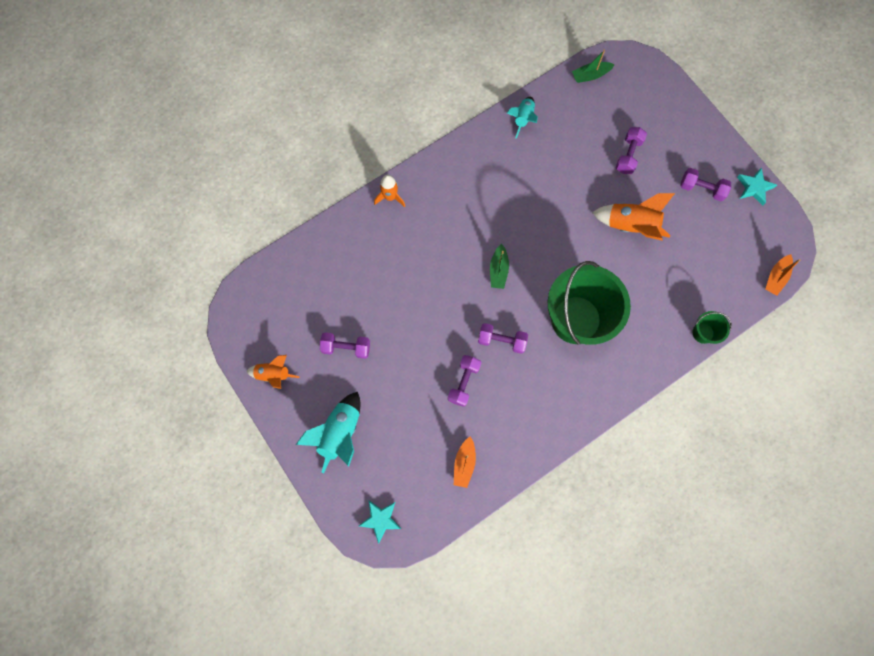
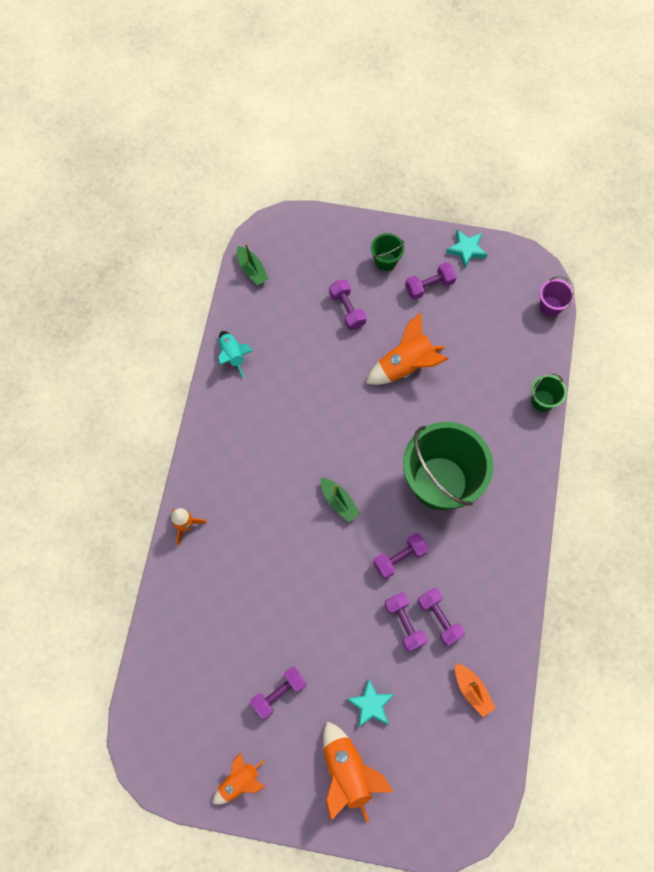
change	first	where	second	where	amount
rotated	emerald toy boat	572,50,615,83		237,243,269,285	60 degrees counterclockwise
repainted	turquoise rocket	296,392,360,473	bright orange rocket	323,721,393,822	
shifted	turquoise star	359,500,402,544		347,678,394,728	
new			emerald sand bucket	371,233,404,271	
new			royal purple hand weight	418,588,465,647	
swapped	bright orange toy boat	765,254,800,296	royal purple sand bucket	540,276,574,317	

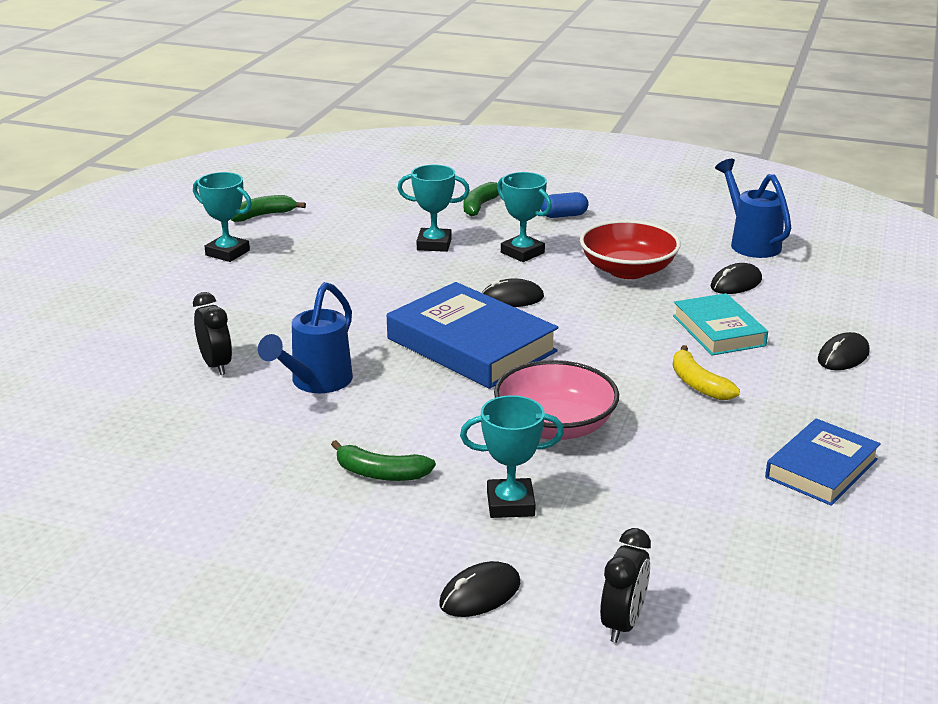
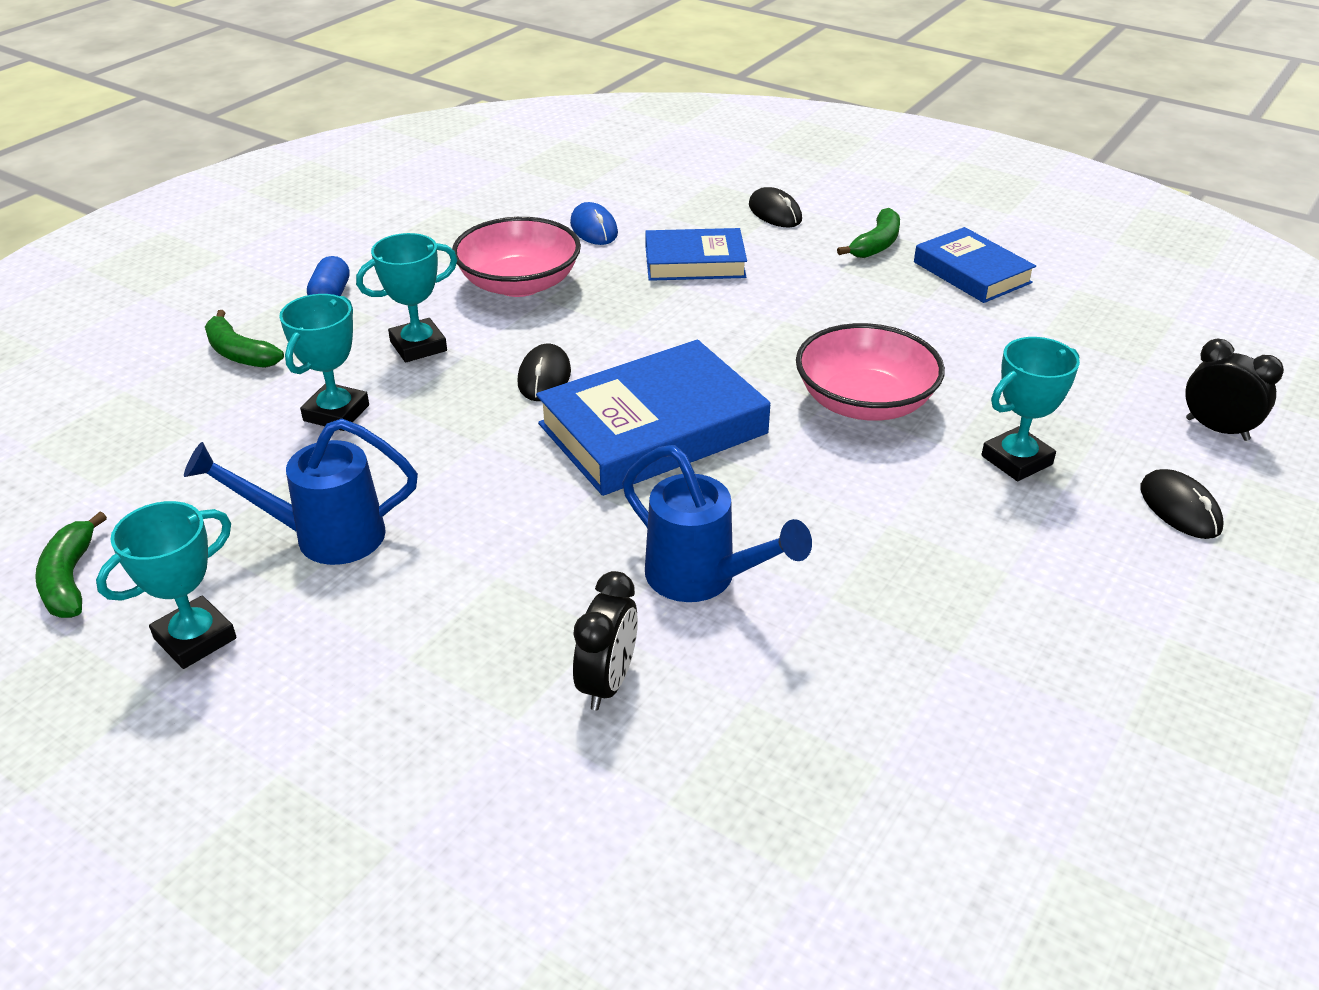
change	first	where	second	where	amount
shifted	royal blue sprinkling can	715,159,791,258		184,419,418,565	
repainted	red deep dish	580,220,681,279	rosy deep dish	452,217,581,297	
repainted	jet-black PC mouse	711,263,762,294	royal blue PC mouse	570,202,618,245	
rotated	jet-black clock	193,292,232,375		573,571,638,710	120 degrees clockwise
repainted	turquoise hardcover	673,293,768,355	royal blue hardcover	645,228,747,281	
shifted	emerald banana fruit	331,440,436,481		837,208,900,258	
rotated	turquoise prize cup	460,395,564,518		981,337,1080,481	45 degrees clockwise
gone	bright yellow banana fruit	673,345,740,400			

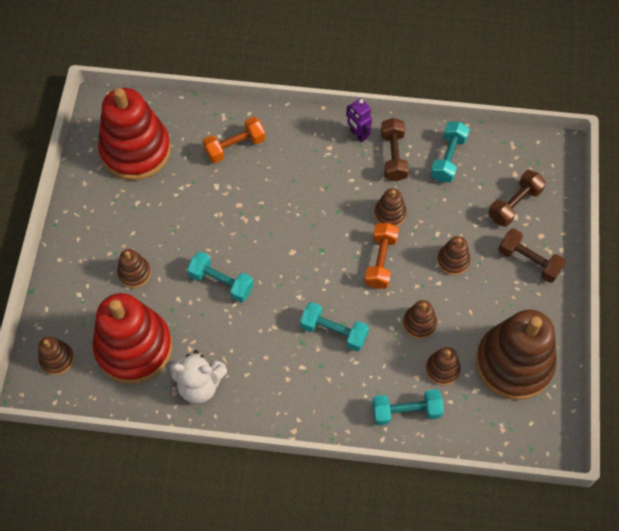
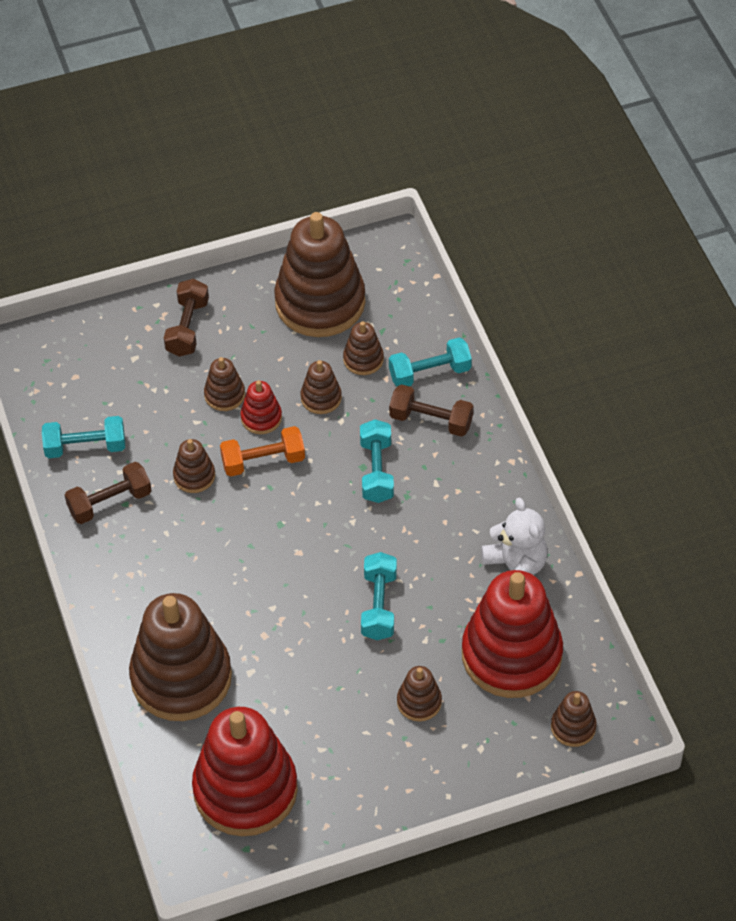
change	first	where	second	where	amount
swapped	bright orange hand weight	202,117,266,163	dark brown ring stacker	129,593,232,721	
new			red ring stacker	240,380,282,434	
rotated	turquoise hand weight	372,389,444,425		389,337,472,387	75 degrees counterclockwise
shifted	dark brown hand weight	489,170,546,227		389,384,474,437	
gone	royal purple toy robot	346,98,372,142			

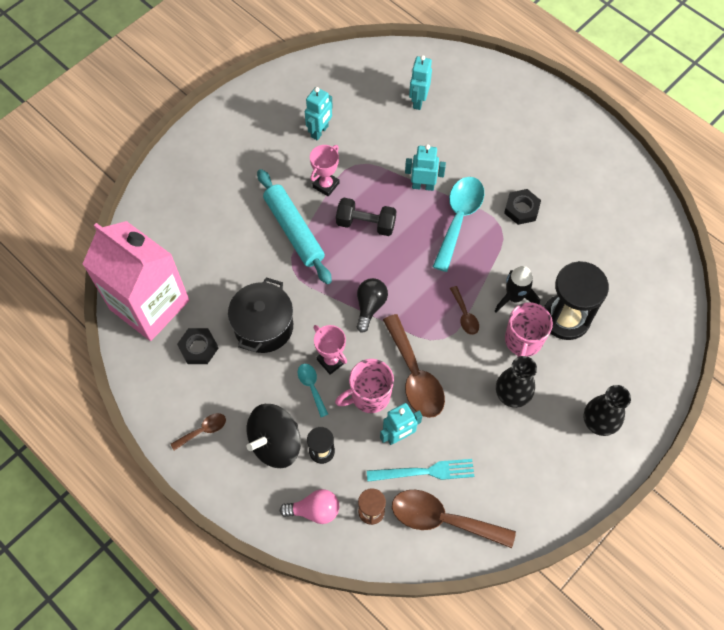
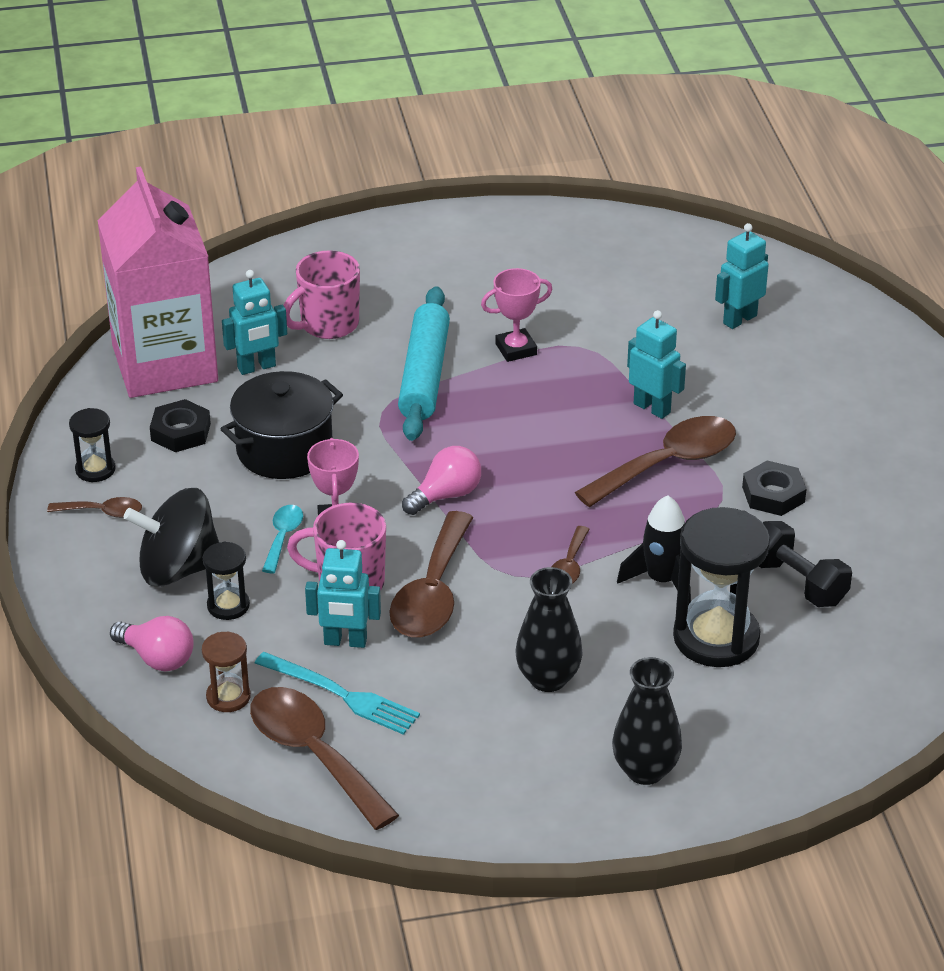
change	first	where	second	where	amount
new			jet-black hourglass	69,408,116,482	
shifted	turquoise toy robot	305,87,333,141		222,270,287,375	
shifted	rosy coffee mug	505,302,553,357		283,250,360,339	
repainted	jet-black lightbulb	357,278,388,333	rosy lightbulb	402,446,481,515	
repainted	turquoise spoon	433,177,484,272	dark brown spoon	575,416,736,507	
shifted	jet-black hand weight	336,198,397,236		759,521,852,607	

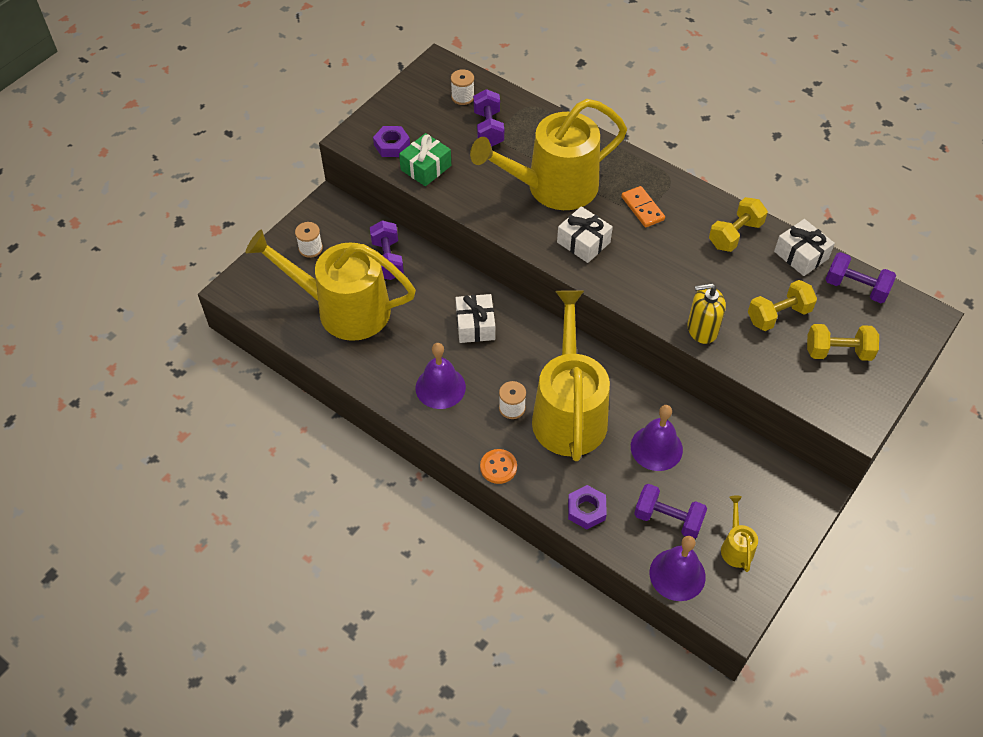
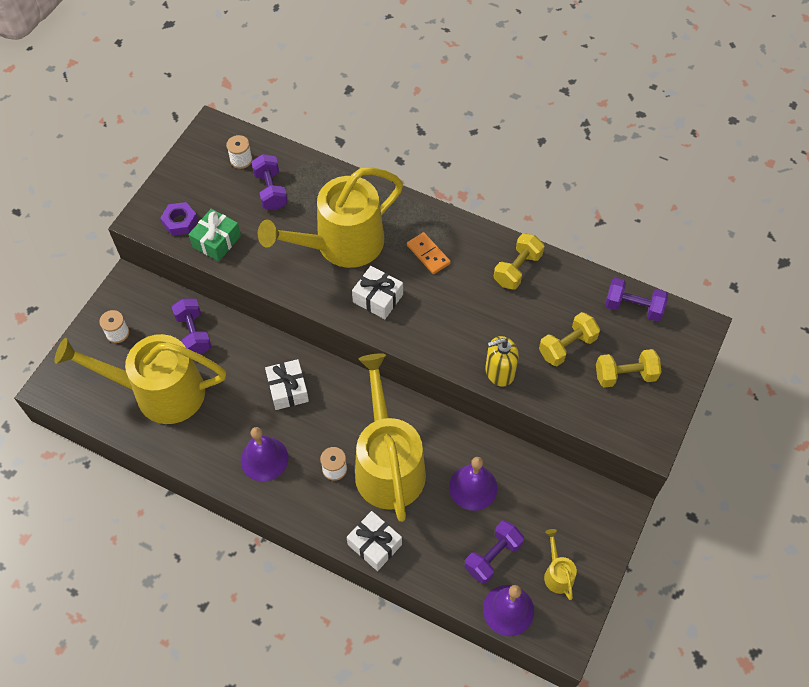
change	first	where	second	where	amount
shifted	snow-white present	774,219,835,276		347,511,402,571	
rotated	royal purple hand weight	634,484,707,539		464,520,524,584	60 degrees counterclockwise
gone	bright orange button	480,449,517,484			
gone	royal purple hexagon nut	568,485,607,529			

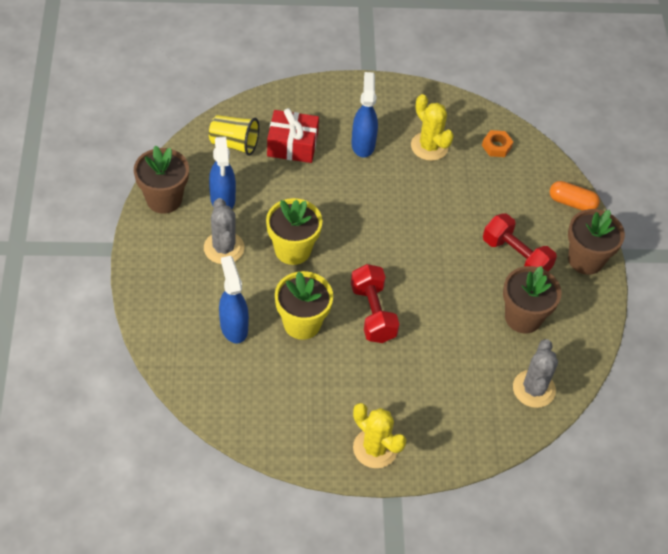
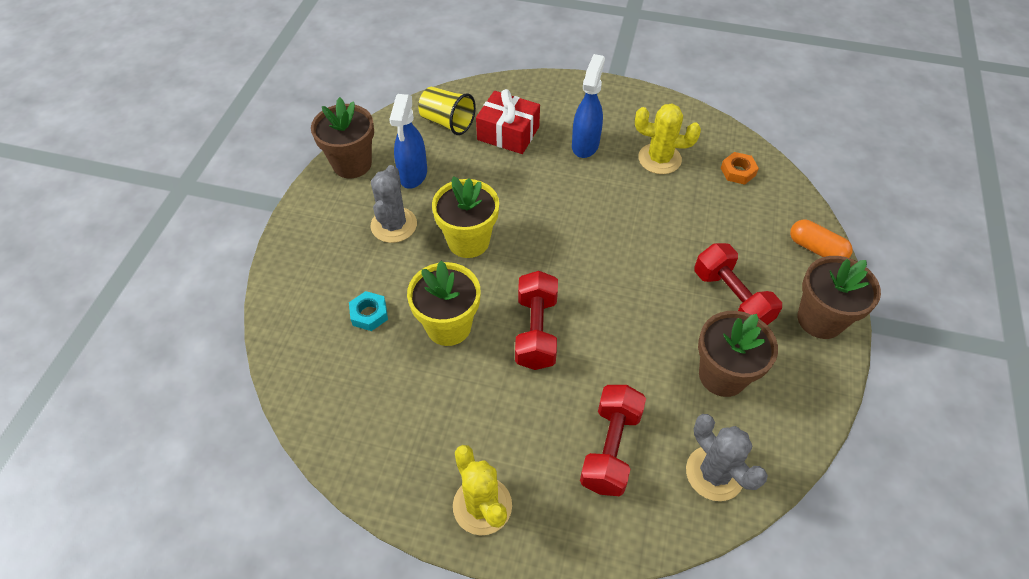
change	first	where	second	where	amount
swapped	royal blue spray cleaner	219,256,249,344	turquoise hexagon nut	349,291,388,331	
new			red hand weight	580,385,646,496	
rotated	bright yellow prickly plant	411,94,454,161		635,103,701,174	60 degrees counterclockwise
rotated	ash-grey prickly plant	513,339,558,408		686,414,768,501	60 degrees counterclockwise

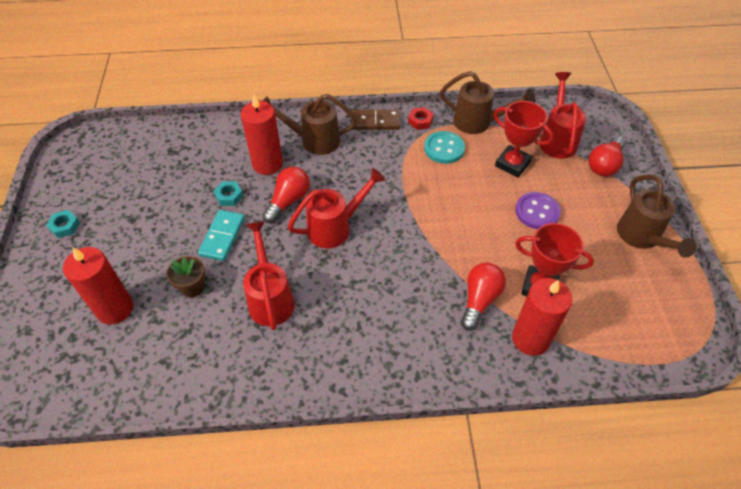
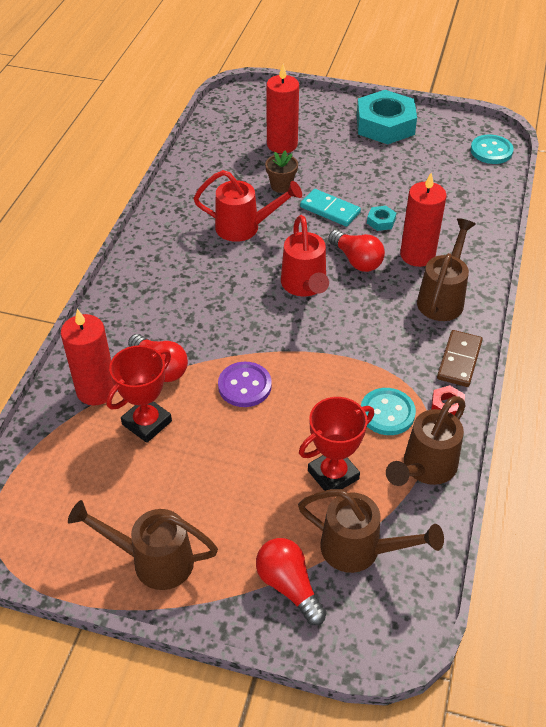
change	first	where	second	where	amount
shifted	royal purple button	515,192,561,229		218,362,272,407	
repainted	red sprinkling can	540,72,586,159	dark brown sprinkling can	298,489,444,573	
scaled	turquoise hexagon nut	46,210,80,238		357,90,417,144	x2.43
new			turquoise button	470,135,514,164	

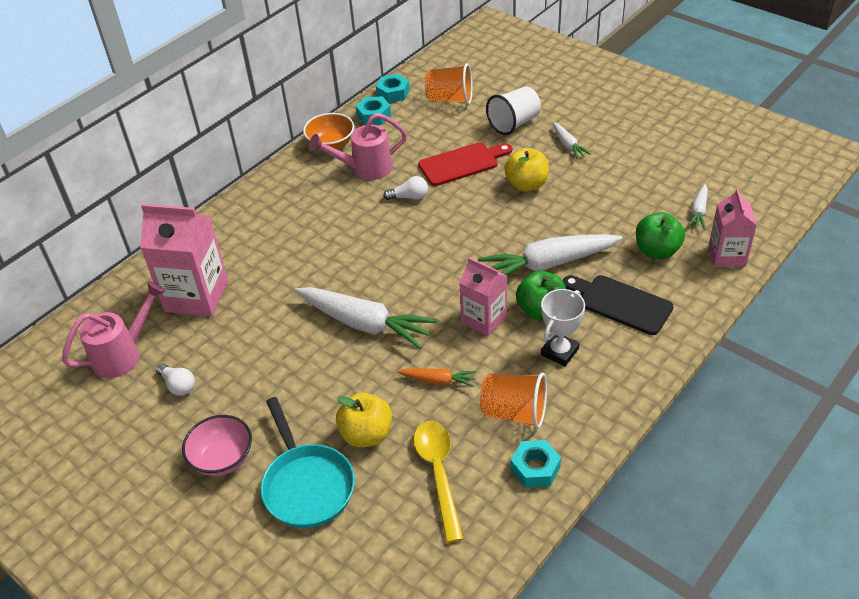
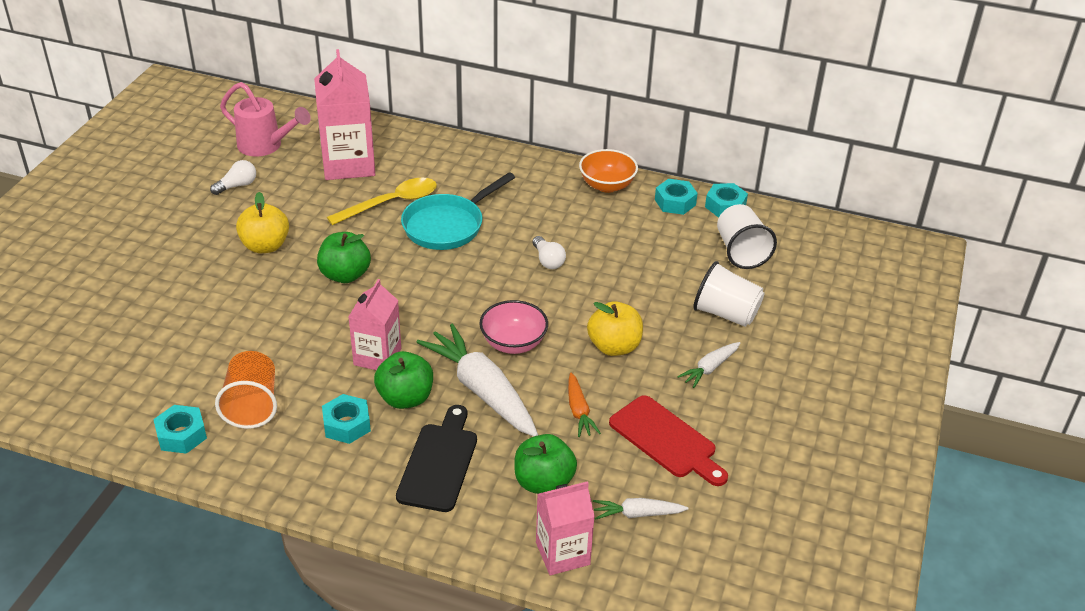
change	first	where	second	where	amount
rotated	snow-white lightbulb	156,363,195,396		210,160,256,195	150 degrees counterclockwise
shifted	bright yellow apple	336,393,392,447		236,192,289,253	
swapped	snow-white toy carrot	295,287,437,349	emerald apple	317,232,371,283	
swapped	snow-white prize cup	541,289,585,366	turquoise hexagon nut	322,394,371,444	
shifted	bright yellow spoon	413,421,464,543		327,177,437,225	
shifted	turquoise frying pan	261,397,355,528		401,172,515,250	
shifted	rosy deep dish	182,415,252,476		479,300,548,354	
shifted	bright orange toy carrot	397,368,477,387		568,373,601,437	
shifted	red cutting board	418,142,512,186		609,395,728,486	
repainted	bright orange cup	425,63,473,105	snow-white cup	717,204,777,269	
gone	rosy sprinkling can	309,113,407,180			

